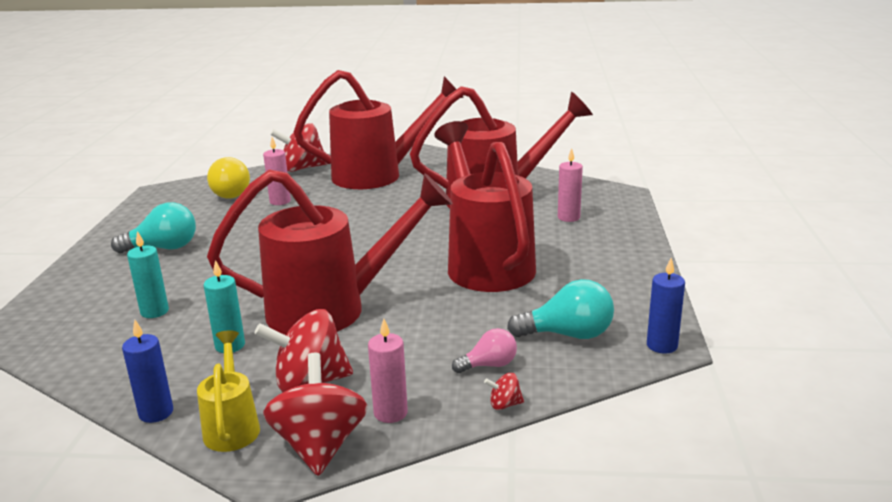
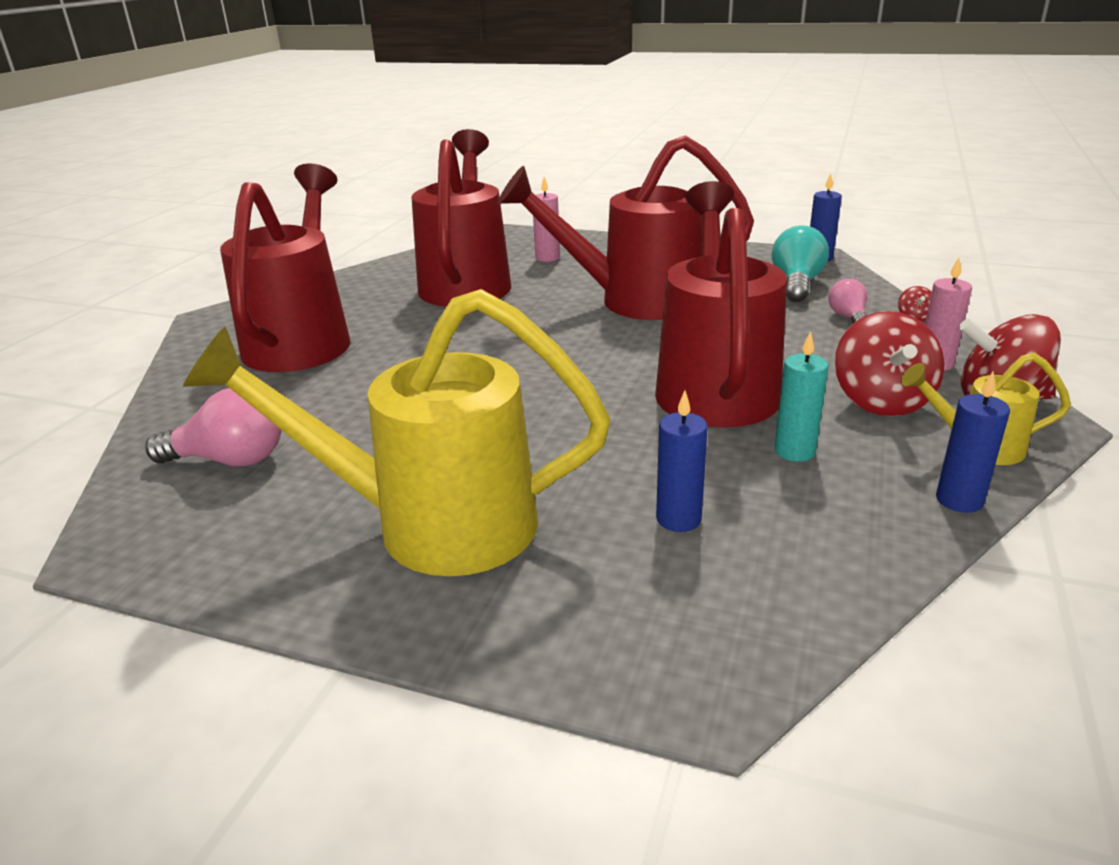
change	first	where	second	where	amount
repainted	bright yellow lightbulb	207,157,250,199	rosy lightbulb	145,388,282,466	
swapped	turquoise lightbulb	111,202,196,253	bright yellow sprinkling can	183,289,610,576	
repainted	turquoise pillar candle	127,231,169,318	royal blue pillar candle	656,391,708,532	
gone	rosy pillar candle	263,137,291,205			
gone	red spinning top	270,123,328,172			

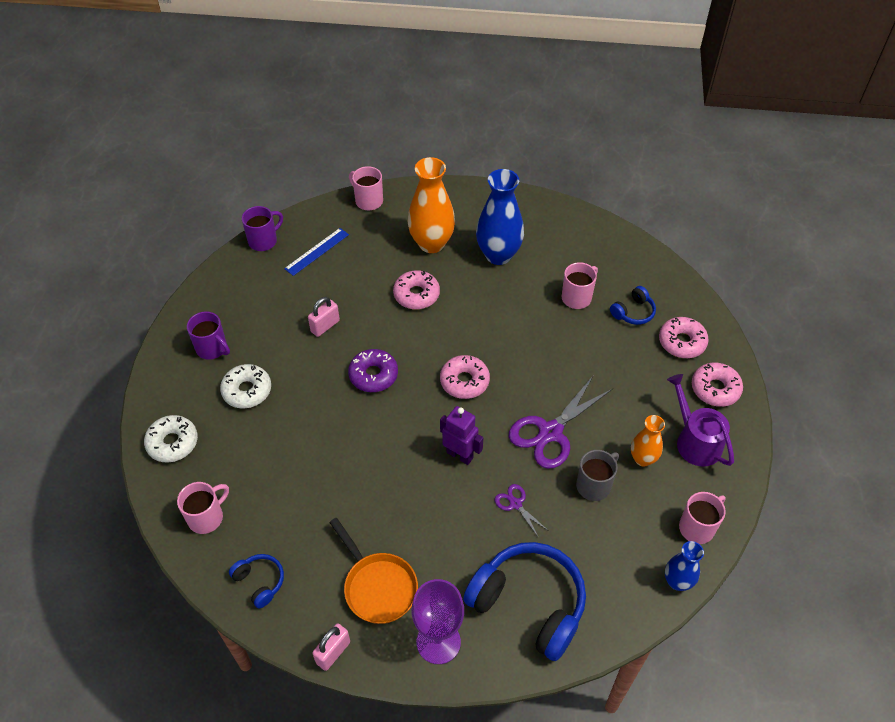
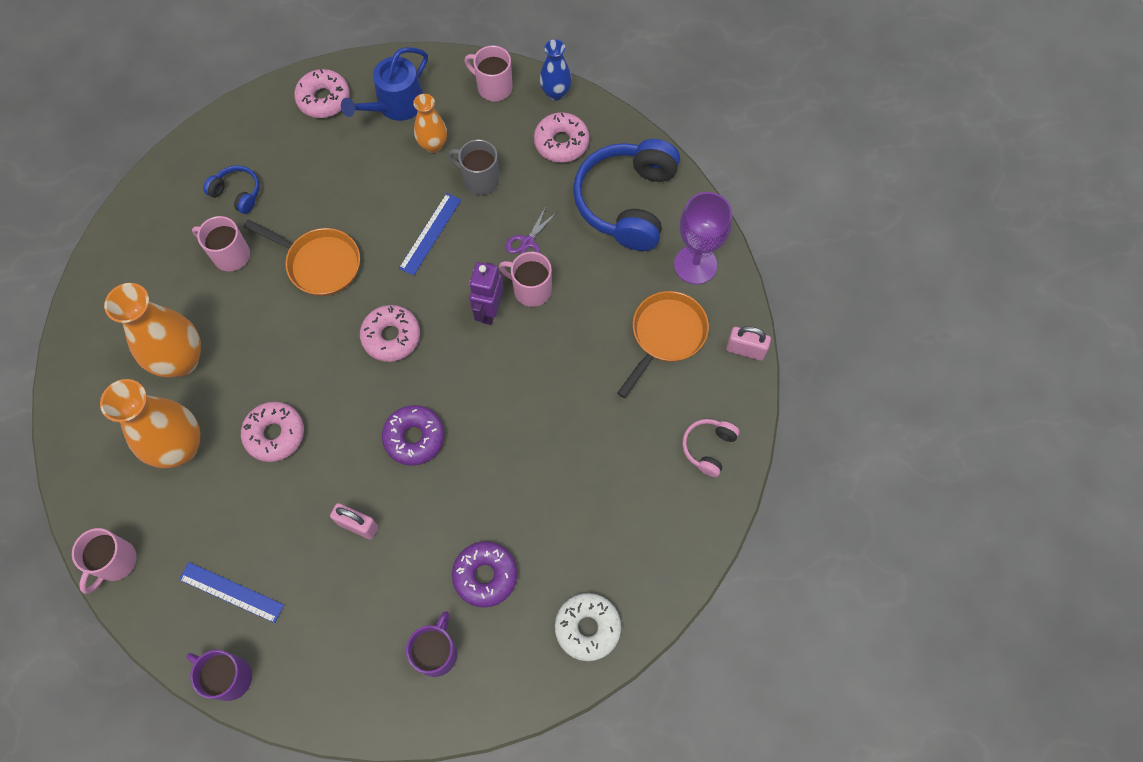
change	first	where	second	where	amount
repainted	royal blue flower vase	476,169,524,265	bright orange flower vase	104,283,201,377	
new			bright orange frying pan	244,219,360,296	
repainted	royal purple sprinkling can	667,374,734,467	royal blue sprinkling can	341,47,428,121	
swapped	royal purple shears	509,376,613,469	royal blue measuring stick	399,193,461,276	
repainted	snow-white glazed donut	220,364,271,408	royal purple glazed donut	452,541,517,608	
shifted	rosy coffee mug	177,482,229,534		499,252,552,307	
shifted	rosy glazed donut	659,317,709,358		534,112,589,163	
repainted	royal blue headphones	229,554,284,608	rosy headphones	682,419,740,477	

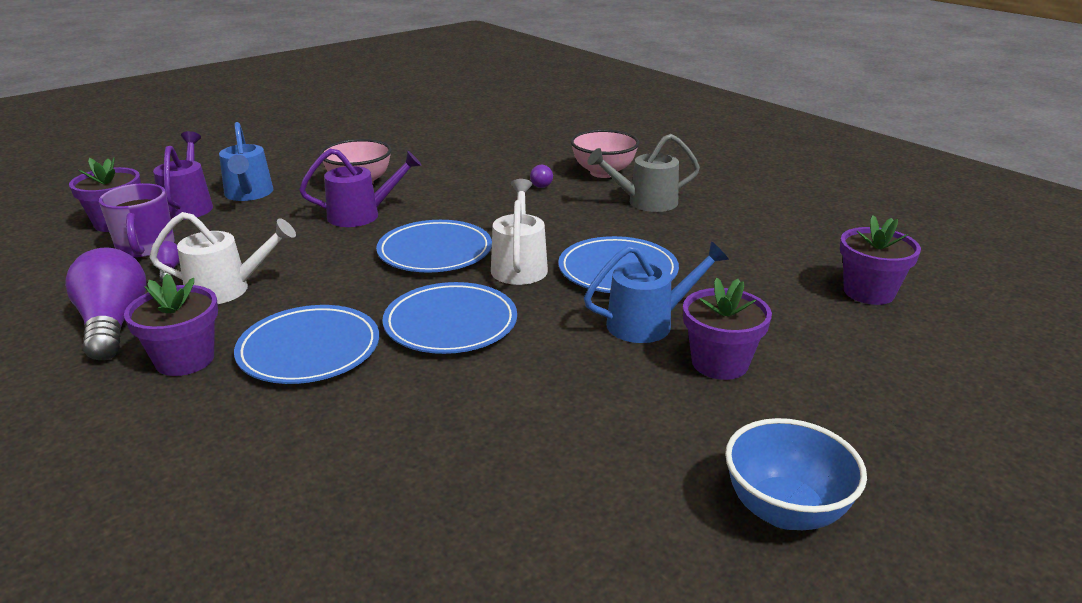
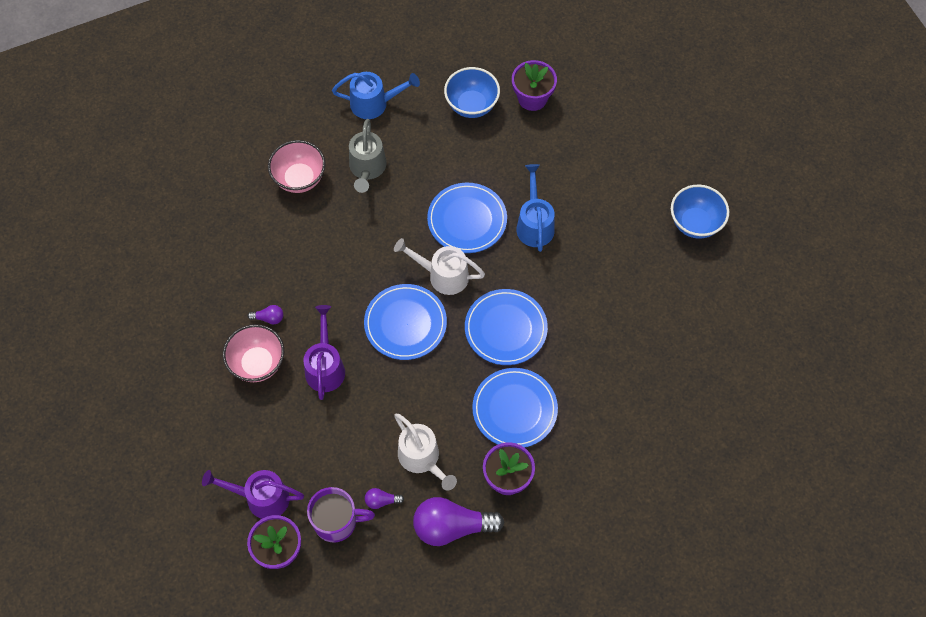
change	first	where	second	where	amount
shifted	royal purple lightbulb	530,165,553,188		247,305,283,324	
shifted	royal blue sprinkling can	219,122,273,201		332,72,420,119	
rotated	snow-white sprinkling can	149,212,296,304		394,414,457,491	135 degrees clockwise
new			royal blue deep dish	444,67,500,118	
gone	royal purple flower pot	683,277,772,380			

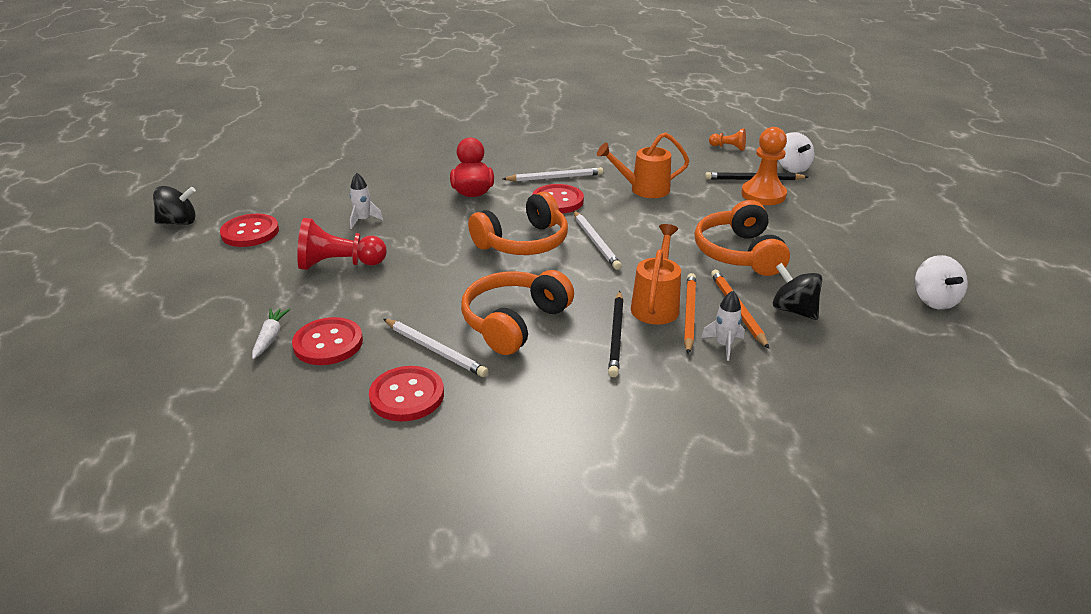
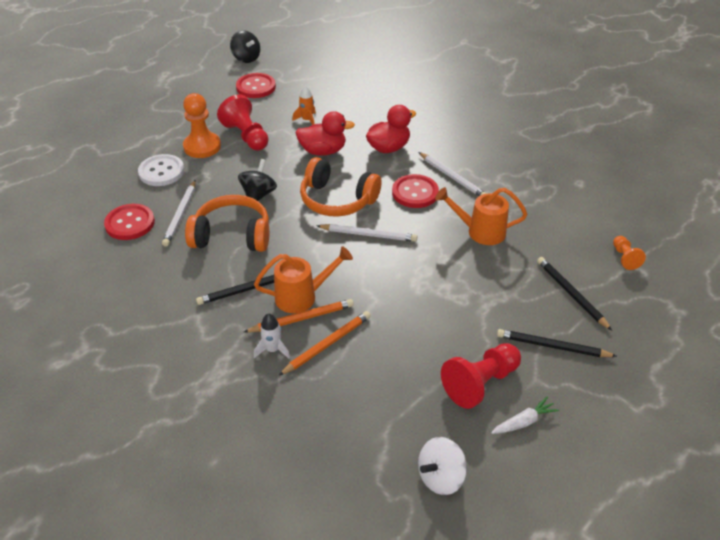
change	first	where	second	where	amount
repainted	red button	292,317,363,365	snow-white button	138,154,184,186	
shifted	bright orange pawn	741,127,787,205		183,93,221,158	
shifted	jet-black spinning top	773,263,822,320		238,159,277,201	
repainted	snow-white rocket	350,173,383,229	bright orange rocket	292,85,316,125	
new			red rubber duck	295,111,355,156	
rotated	snow-white pencil	574,211,622,270		317,224,417,242	120 degrees counterclockwise
rotated	bright orange sprinkling can	597,132,689,198		435,187,527,245	45 degrees counterclockwise
new			red pawn	441,343,521,409	
shifted	snow-white toy carrot	252,308,290,359		491,396,559,434	
new			jet-black pencil	497,329,617,357	
gone	bright orange headphones	695,200,790,276			
gone	snow-white spinning top	778,132,815,173			

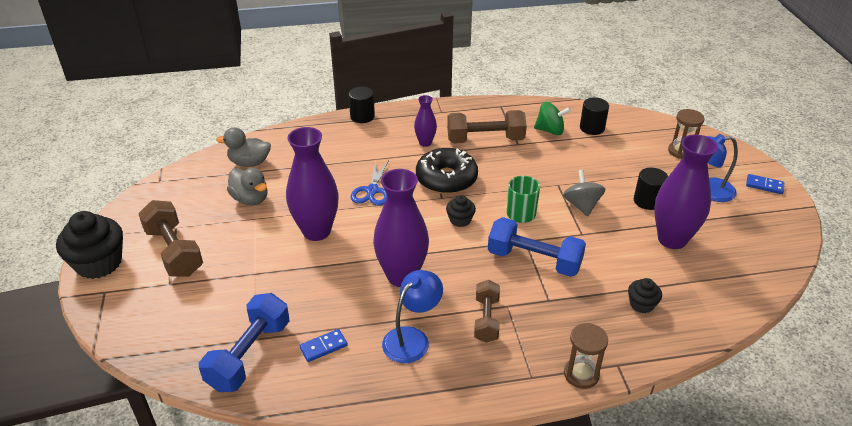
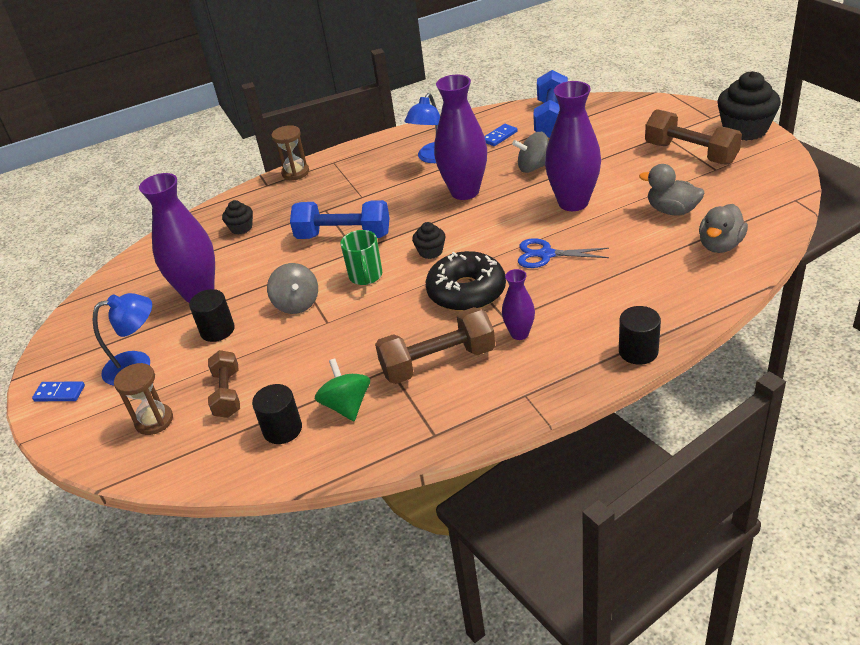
change	first	where	second	where	amount
shifted	dark brown hand weight	474,280,500,343		208,350,240,418	
rotated	emerald spinning top	534,102,571,135		315,358,370,421	75 degrees clockwise
new			ash-grey spinning top	512,132,549,173	
rotated	royal blue shears	351,160,389,206		518,238,609,268	75 degrees counterclockwise
rotated	ash-grey rubber duck	216,127,271,167		699,204,748,253	135 degrees clockwise

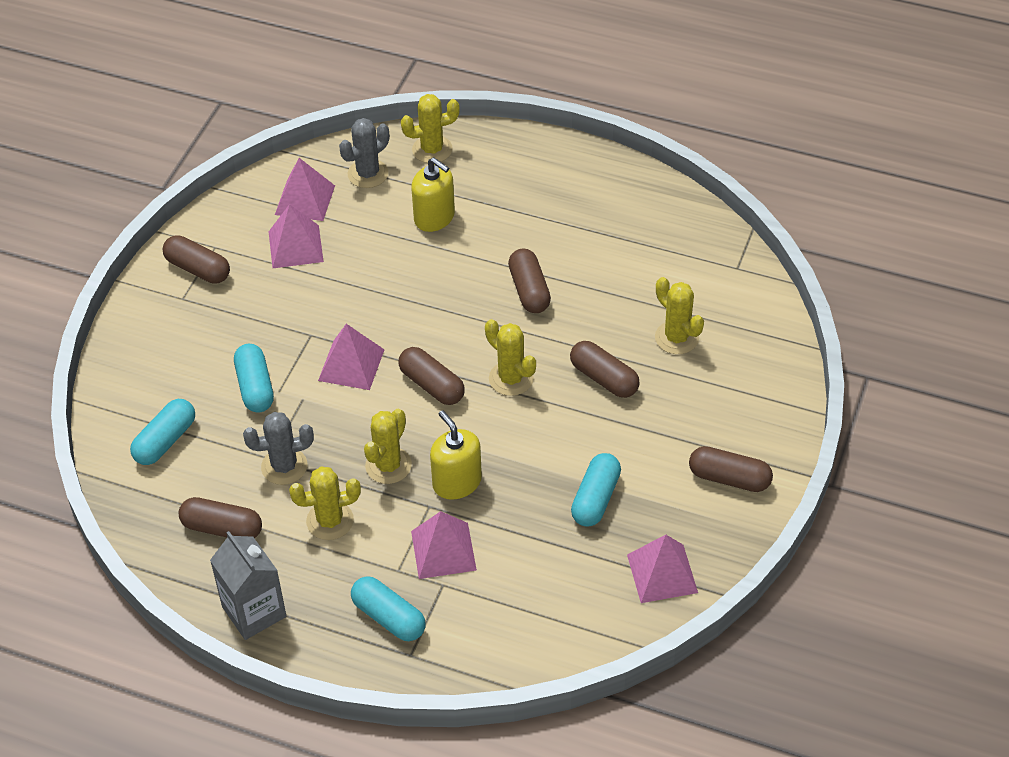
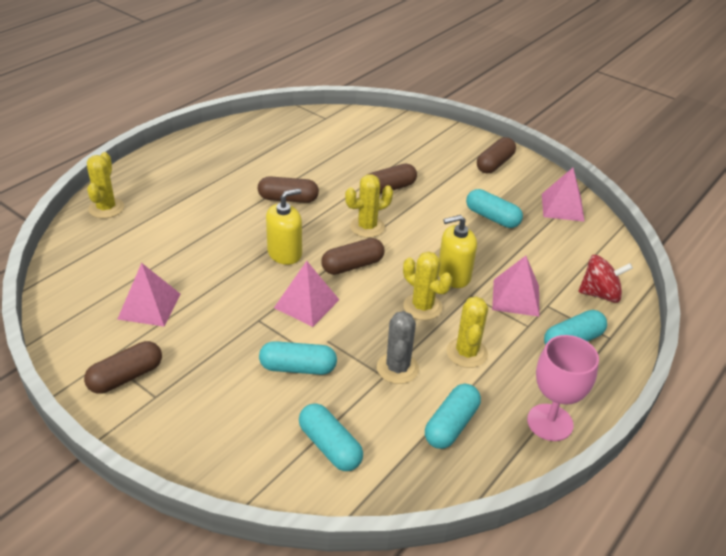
change	first	where	second	where	amount
shifted	bright yellow pump bottle	411,158,455,232		266,188,302,265	
repainted	dark brown pill shape	179,497,262,538	turquoise pill shape	425,384,481,449	
swapped	ash-grey juice carton	210,531,286,640	rosy goblet	527,335,599,441	
new			red spinning top	578,255,633,303	
gone	rosy pyramid	275,158,335,221			
gone	ash-grey prickly plant	339,118,389,188			
gone	bright yellow prickly plant	655,277,704,354			

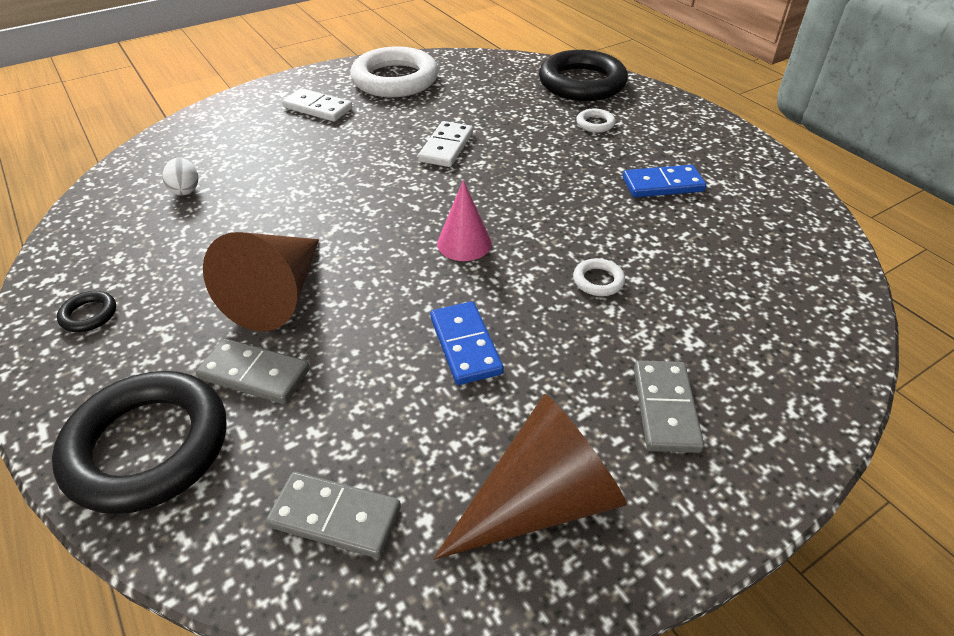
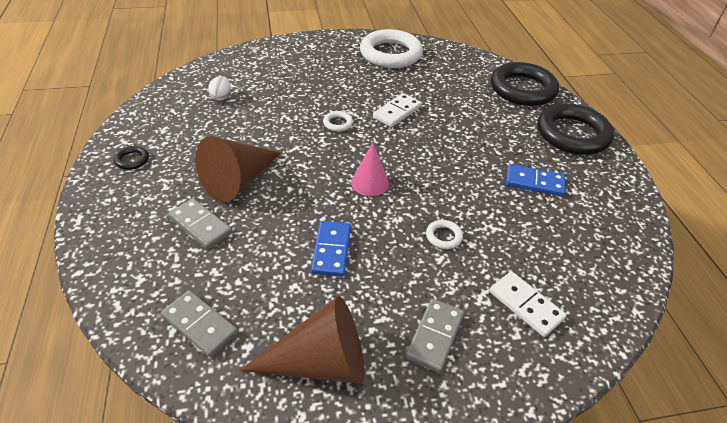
change	first	where	second	where	amount
shifted	snow-white hoop	576,108,615,132		323,111,353,132	
shifted	snow-white domino	282,88,352,122		489,271,567,337	
shifted	jet-black hoop	52,371,226,514		537,103,614,155	

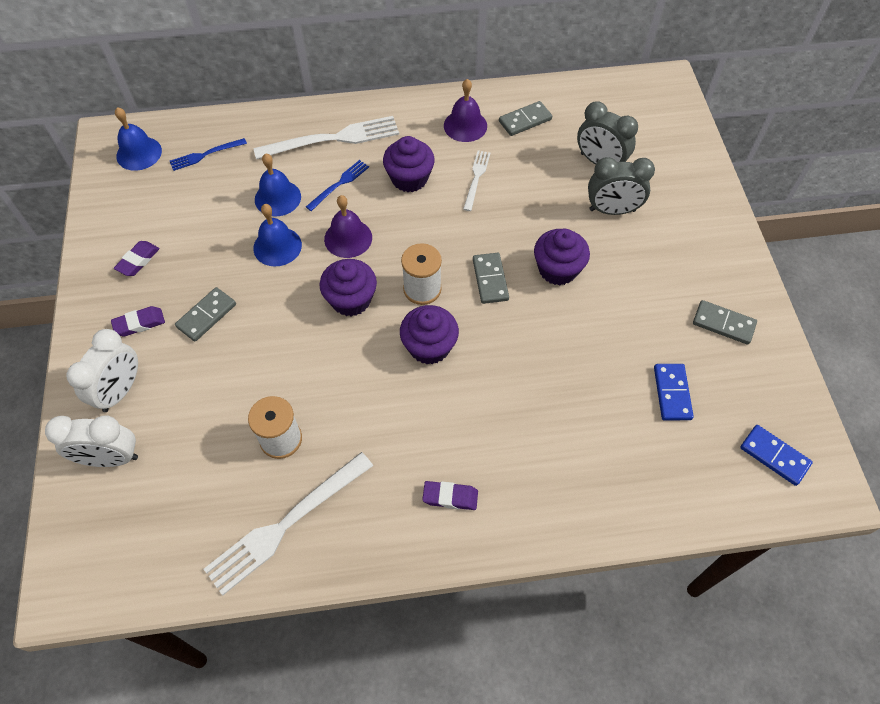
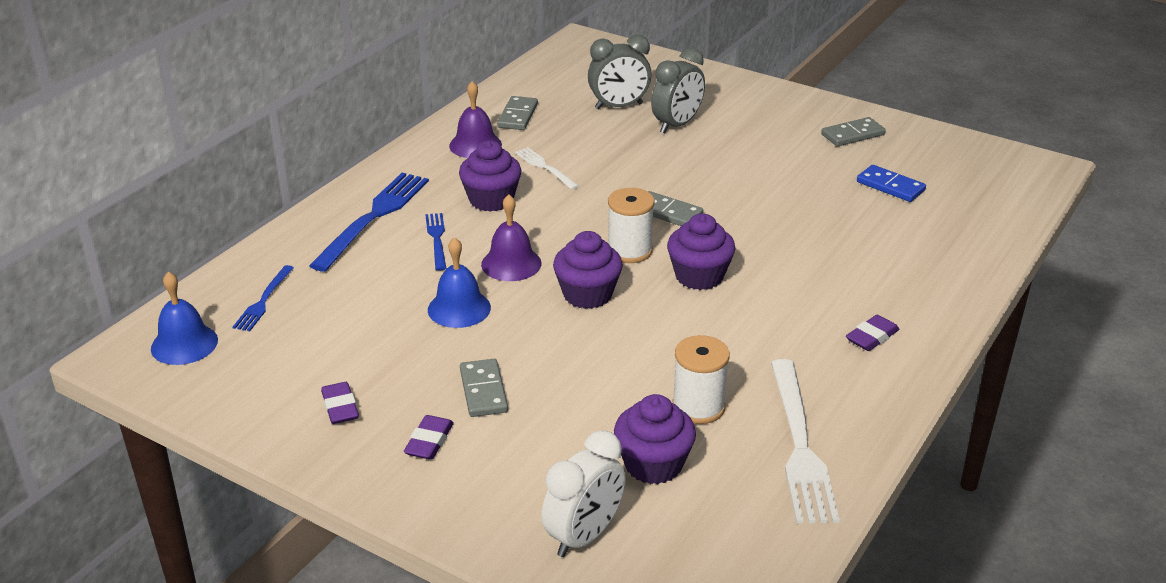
change	first	where	second	where	amount
repainted	snow-white table fork	253,116,399,159	royal blue table fork	309,173,429,272	
shifted	royal purple fairy cake	534,229,590,285		614,394,696,484	
gone	snow-white clock	66,329,138,412			
gone	royal blue hand bell	255,153,301,217			
gone	royal blue domino	740,425,813,486			

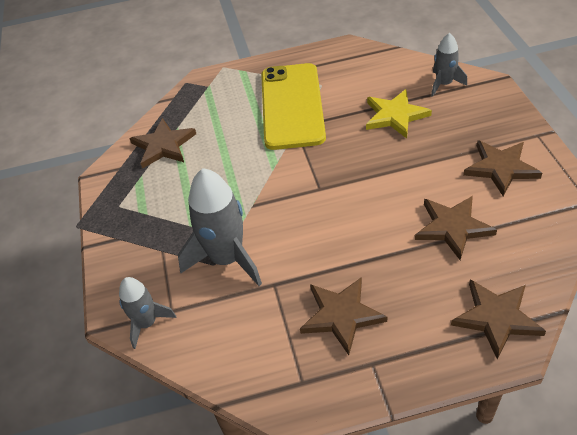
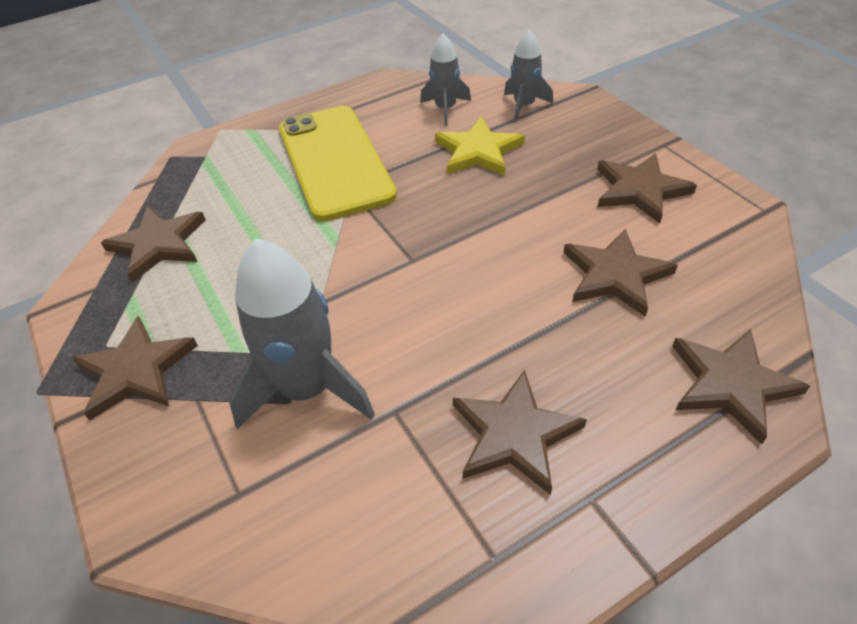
change	first	where	second	where	amount
new			dark brown star	72,316,198,421	
shifted	ash-grey rocket	119,277,176,349		420,34,471,126	

